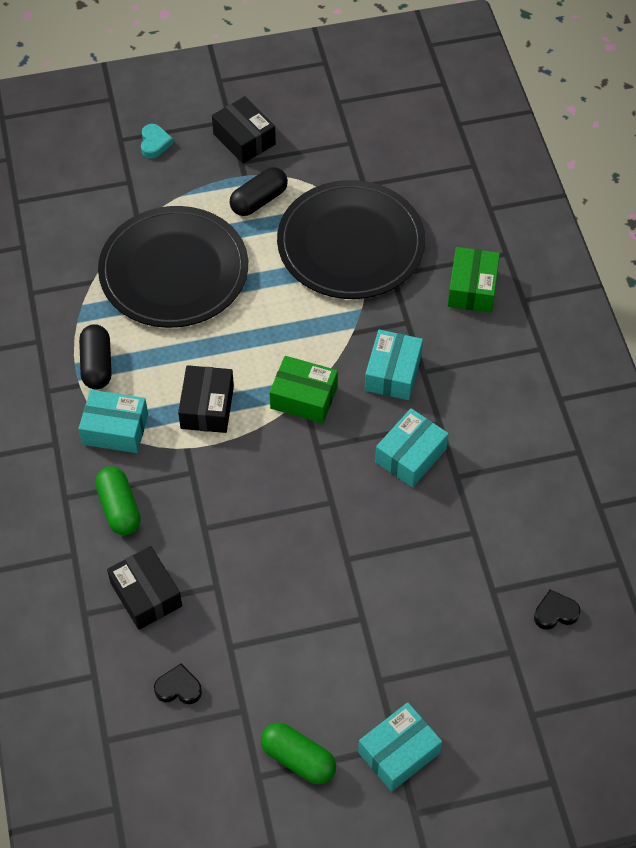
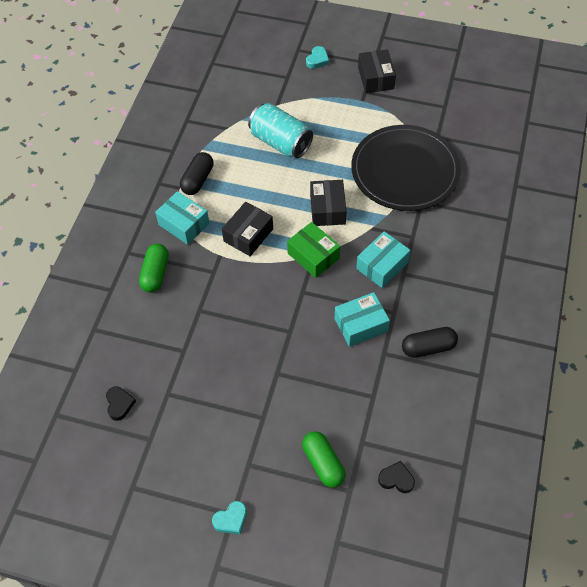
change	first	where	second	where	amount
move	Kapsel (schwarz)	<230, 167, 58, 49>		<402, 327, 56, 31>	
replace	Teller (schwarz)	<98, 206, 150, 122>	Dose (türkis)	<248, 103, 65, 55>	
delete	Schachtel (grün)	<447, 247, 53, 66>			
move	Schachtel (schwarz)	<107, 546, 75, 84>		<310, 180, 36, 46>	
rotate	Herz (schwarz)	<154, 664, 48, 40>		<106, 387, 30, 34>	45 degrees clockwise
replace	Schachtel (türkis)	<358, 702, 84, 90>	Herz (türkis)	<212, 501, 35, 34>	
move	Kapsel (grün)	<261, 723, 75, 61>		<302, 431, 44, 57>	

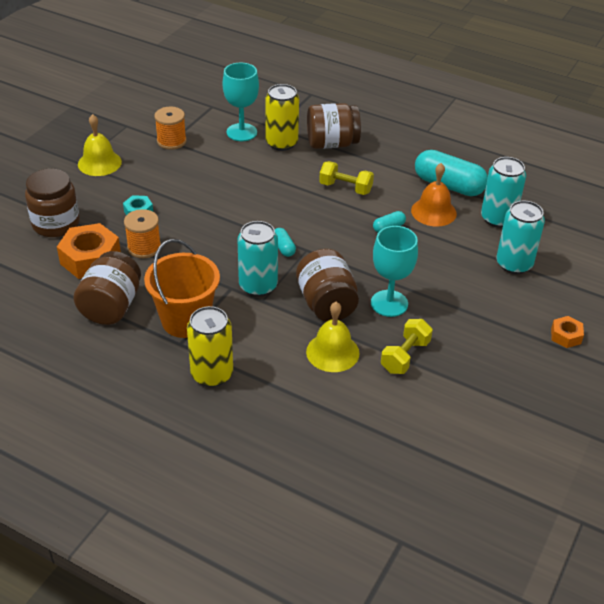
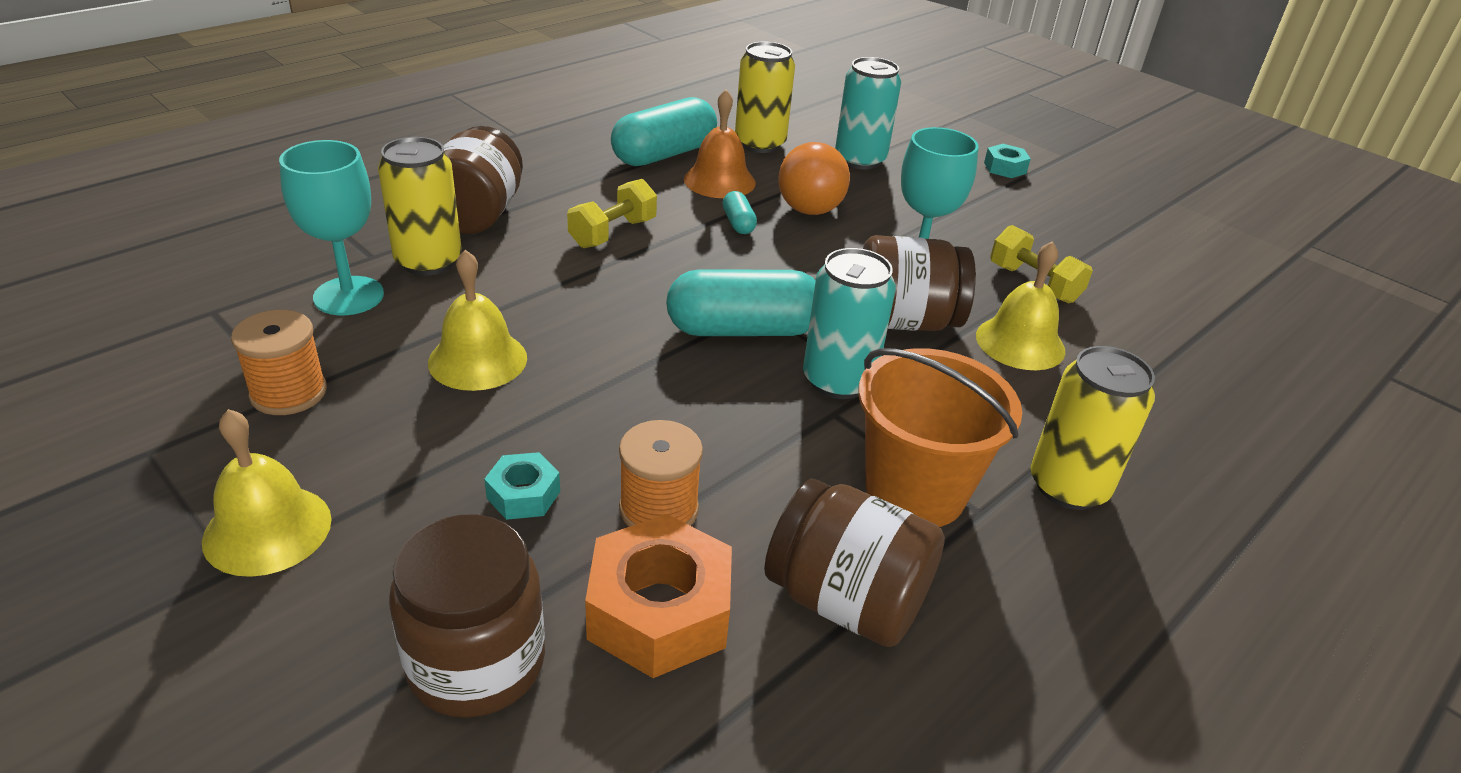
change	first	where	second	where	amount
recolor	Dose (türkis)	<481, 157, 45, 71>	Dose (gelb)	<735, 42, 60, 111>	
resize	Kapsel (türkis)	<275, 228, 21, 29>		<666, 269, 150, 67>	x2.19
recolor	Sechskantmutter (orange)	<551, 316, 33, 32>	Sechskantmutter (türkis)	<984, 144, 47, 34>	
insert			Glühbirne (orange)	<779, 142, 71, 73>	
insert			Glocke (gelb)	<428, 250, 99, 141>	

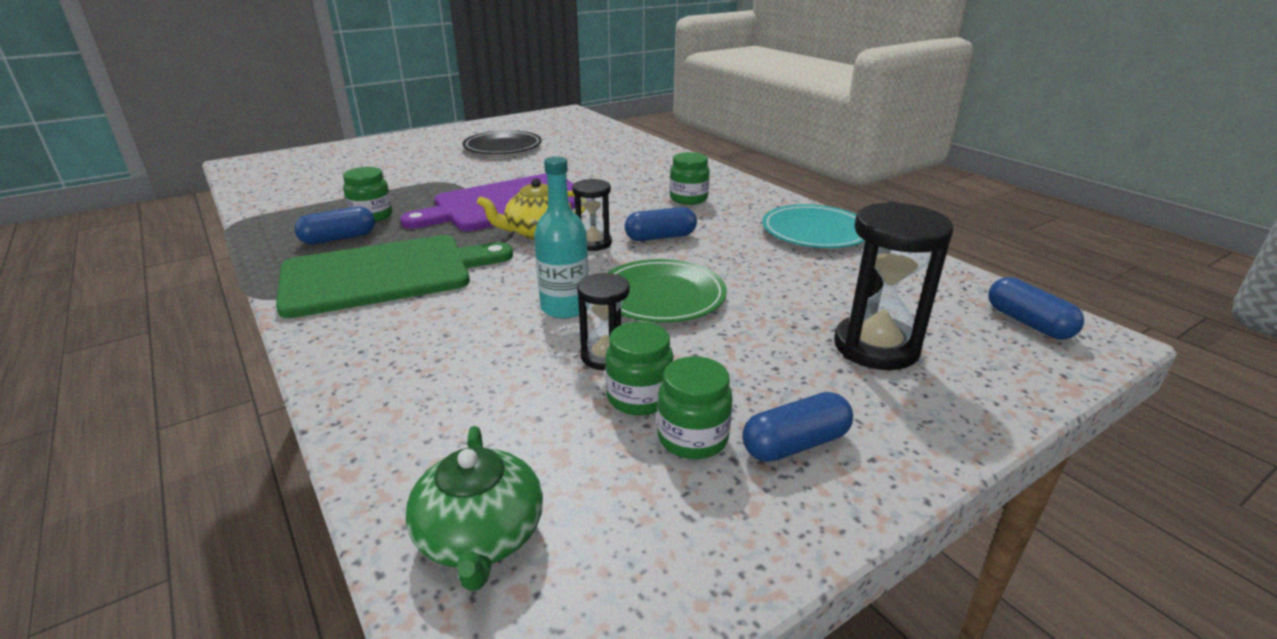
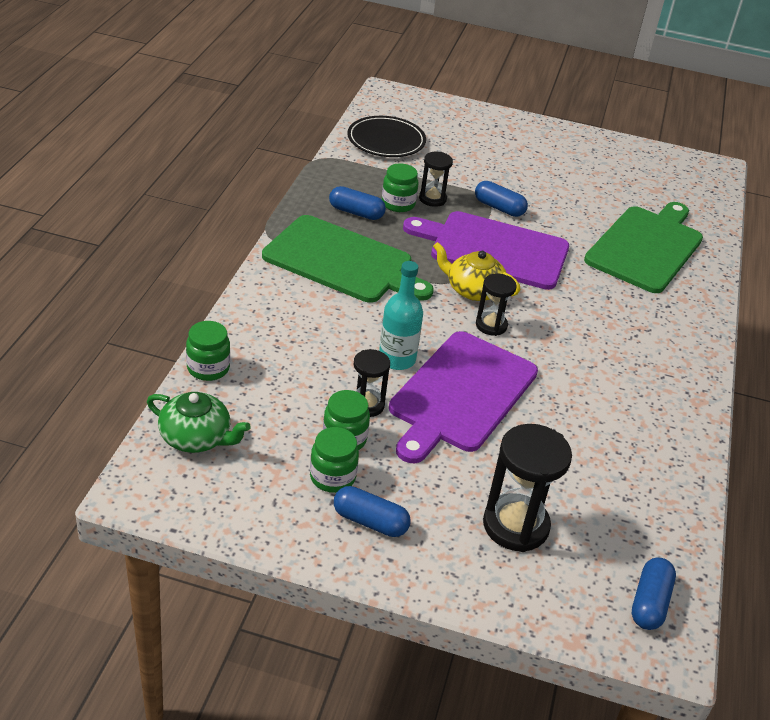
change	first	where	second	where	amount
move	Teller (schwarz)	<462, 130, 80, 24>		<347, 116, 79, 41>	
move	Einmachglas (grün)	<670, 152, 40, 53>		<186, 321, 44, 60>	
delete	Teller (türkis)	<762, 204, 102, 44>			
move	Kapsel (blau)	<625, 207, 72, 34>		<475, 181, 53, 36>	
replace	Teller (grün)	<608, 259, 119, 64>	Schneidebrett (lila)	<389, 331, 149, 132>	
rotate	Teekanne (grün)	<406, 426, 137, 165>		<147, 392, 104, 61>	105 degrees counterclockwise
insert			Sanduhr (schwarz)	<419, 152, 34, 55>	
insert			Schneidebrett (grün)	<584, 202, 119, 91>	

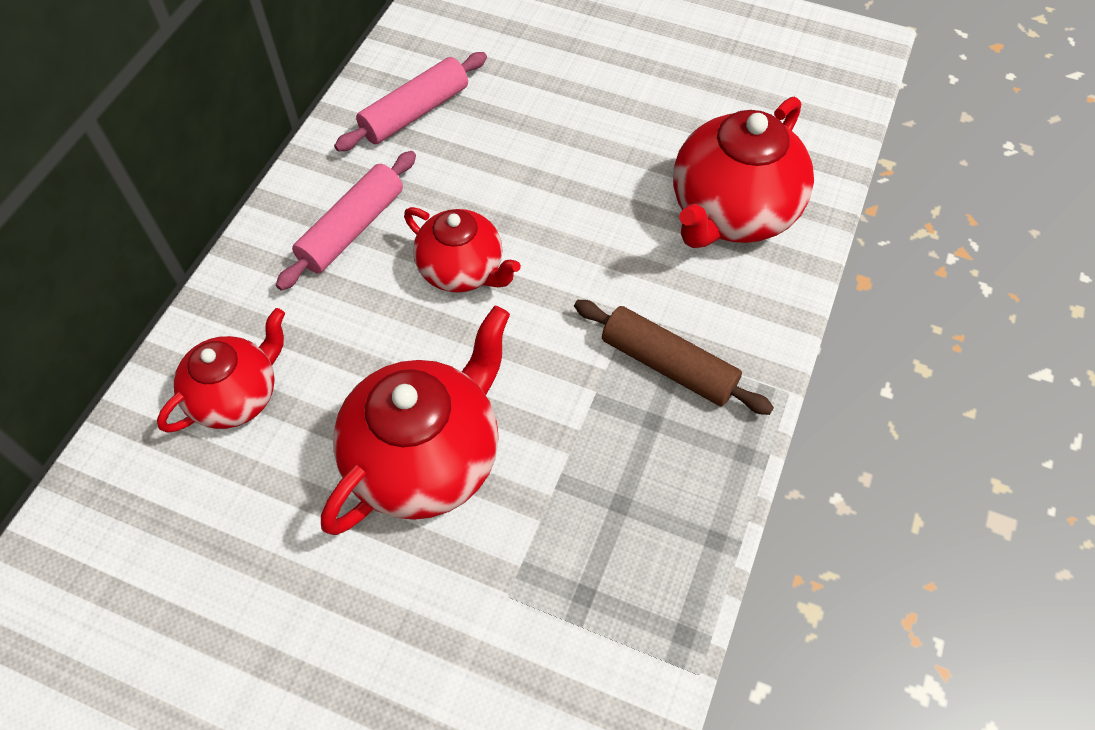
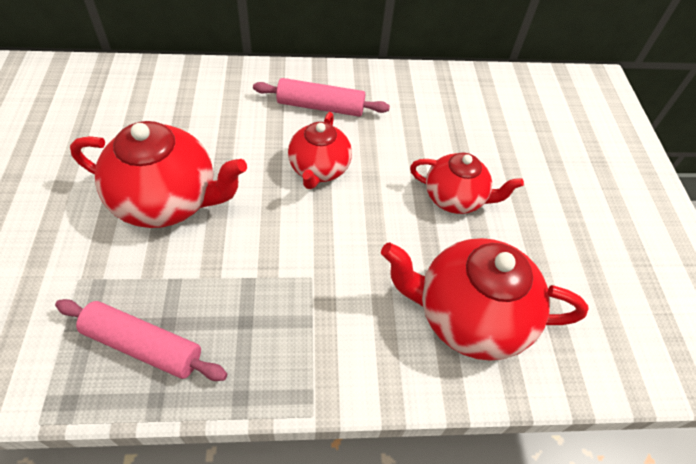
change	first	where	second	where	amount
move	Nudelholz (rosa)	<334, 52, 153, 100>		<55, 299, 172, 82>	
delete	Nudelholz (braun)	<574, 300, 200, 115>			
move	Teekanne (rot)	<157, 308, 128, 125>		<410, 153, 114, 61>	

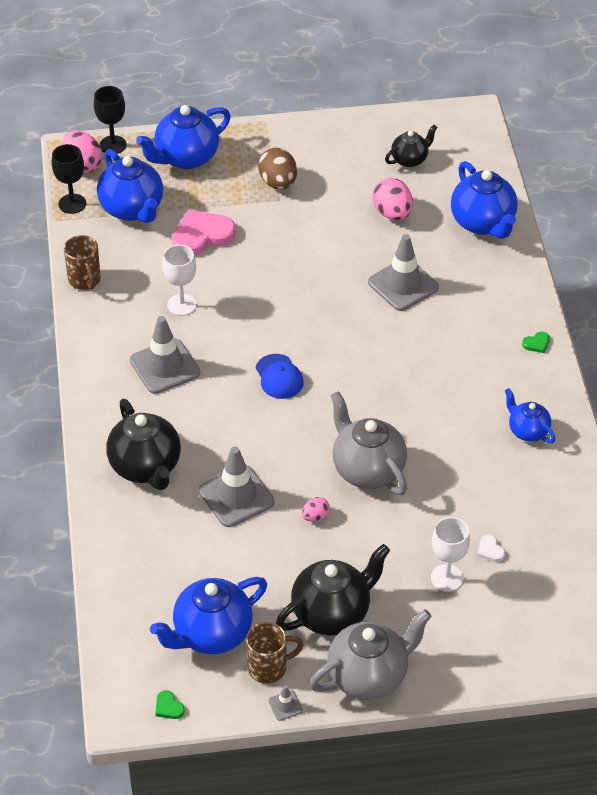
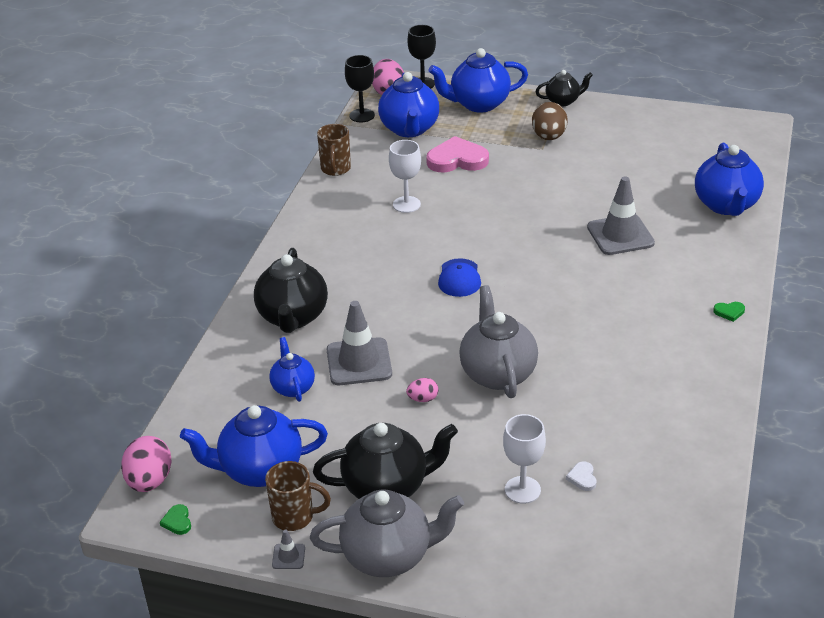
change	first	where	second	where	amount
move	Teekanne (schwarz)	<385, 125, 53, 42>		<535, 70, 58, 36>	
move	Ei (rosa)	<372, 178, 41, 42>		<121, 436, 51, 56>	
delete	Leitkegel (grau)	<130, 316, 70, 78>			
move	Teekanne (blau)	<505, 388, 50, 55>		<269, 337, 46, 65>	

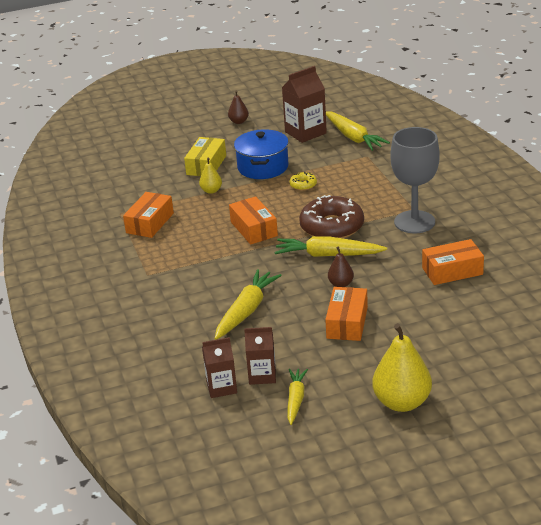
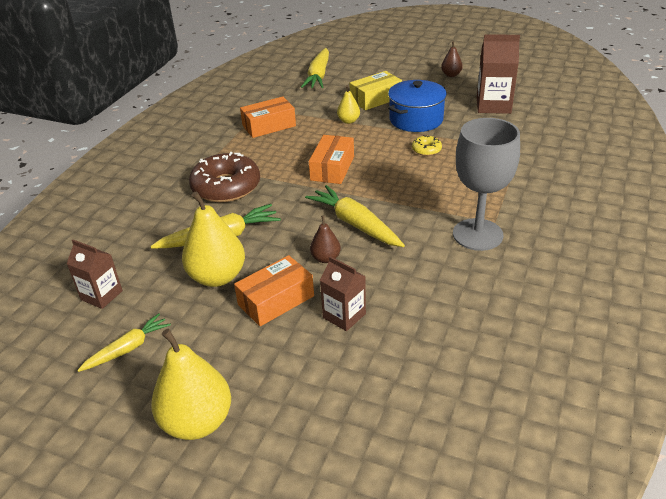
change	first	where	second	where	amount
move	Karotte (gelb)	<326, 111, 64, 40>		<301, 48, 28, 40>	
move	Donut (braun)	<299, 195, 65, 44>		<189, 152, 71, 50>	
delete	Schachtel (orange)	<422, 239, 62, 46>			
move	Getränkekarton (braun)	<244, 327, 32, 58>		<320, 256, 46, 75>	
insert			Birne (gelb)	<182, 191, 63, 96>	

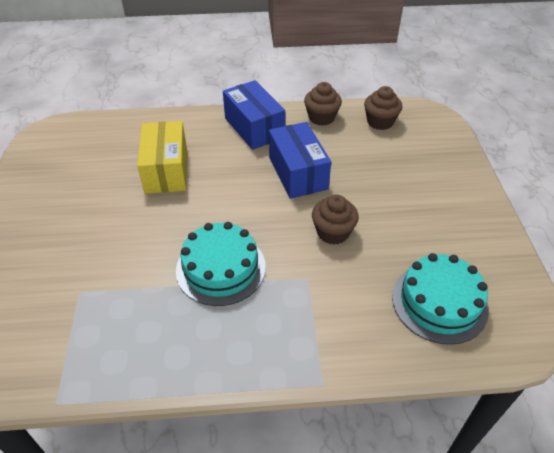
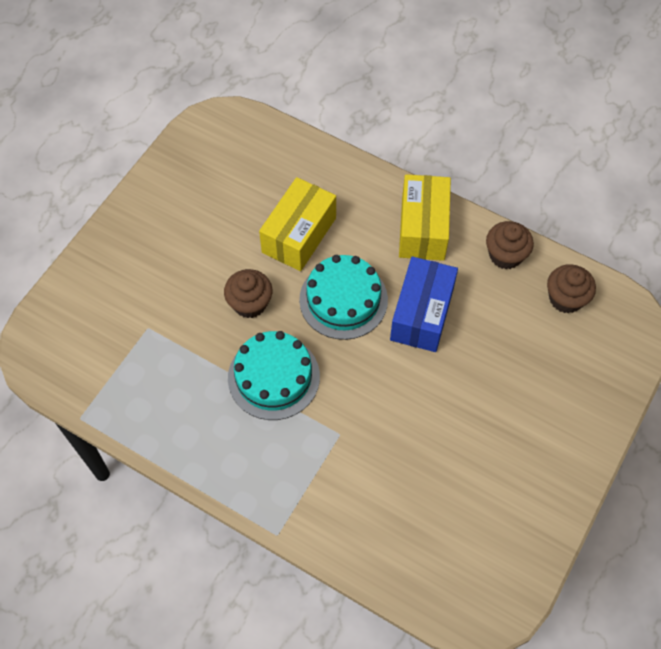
change	first	where	second	where	amount
recolor	Schachtel (blau)	<223, 80, 62, 70>	Schachtel (gelb)	<399, 174, 52, 87>	
move	Muffin (braun)	<312, 195, 47, 50>		<224, 269, 48, 49>	
move	Kuchen (türkis)	<392, 253, 97, 92>		<299, 255, 89, 85>	

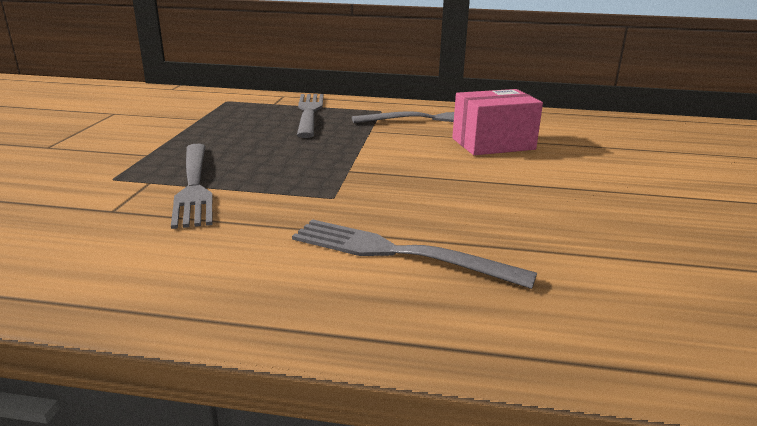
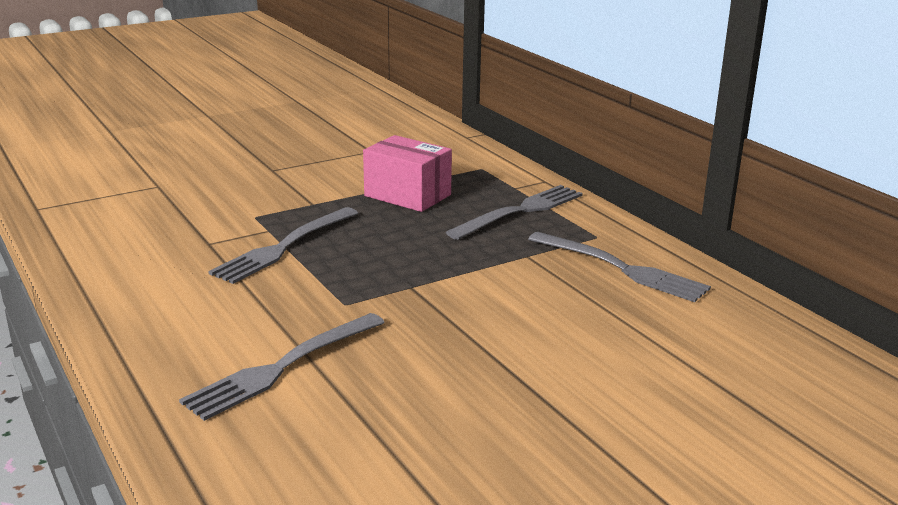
change	first	where	second	where	amount
move	Schachtel (rosa)	<452, 89, 91, 66>		<363, 135, 89, 77>	
rotate	Gabel (grau)	<292, 219, 245, 70>		<179, 313, 206, 108>	120 degrees counterclockwise

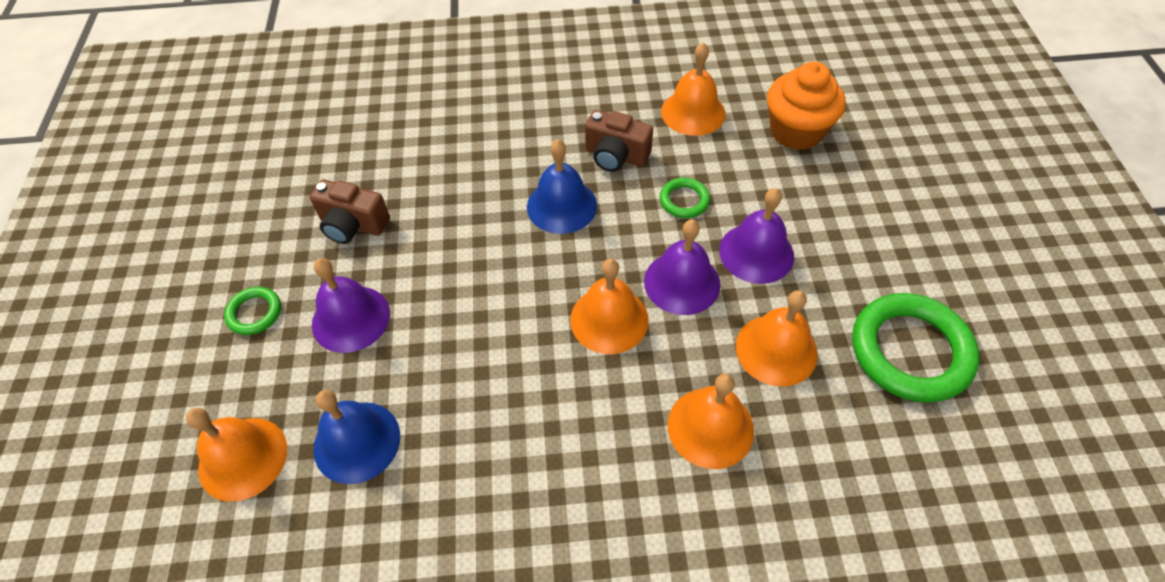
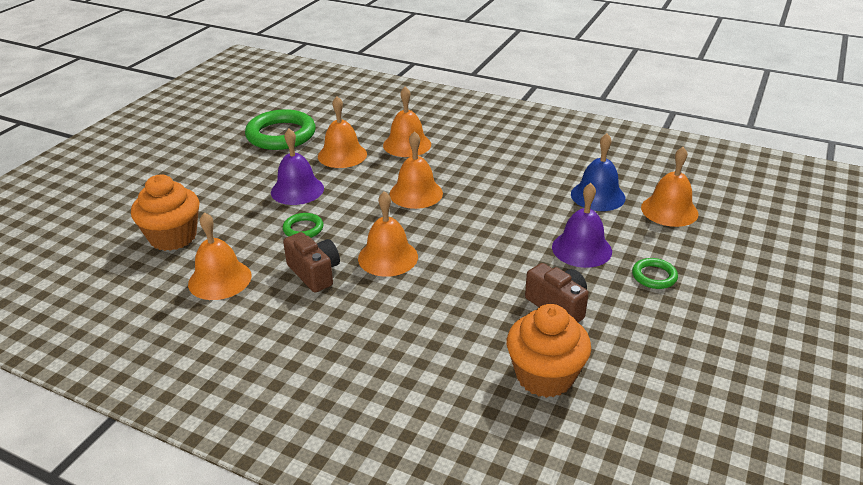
change	first	where	second	where	amount
recolor	Glocke (blau)	<527, 139, 70, 95>	Glocke (orange)	<358, 191, 60, 86>	
delete	Glocke (lila)	<644, 219, 76, 96>			
insert			Muffin (orange)	<507, 304, 84, 94>	

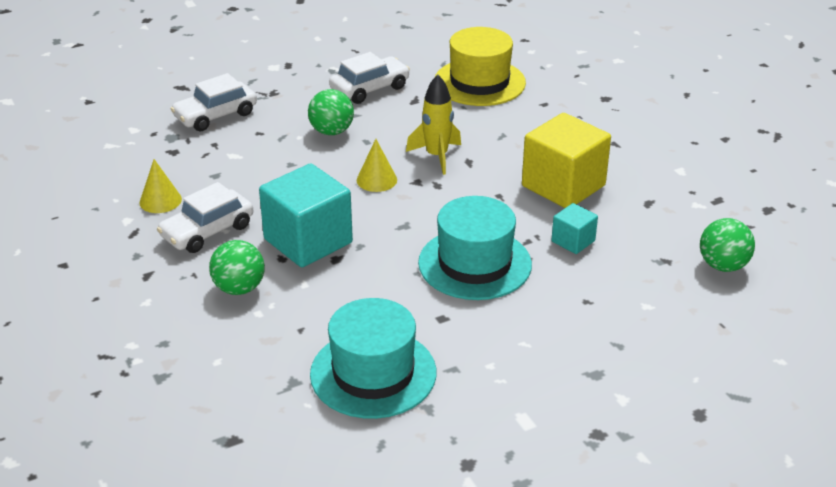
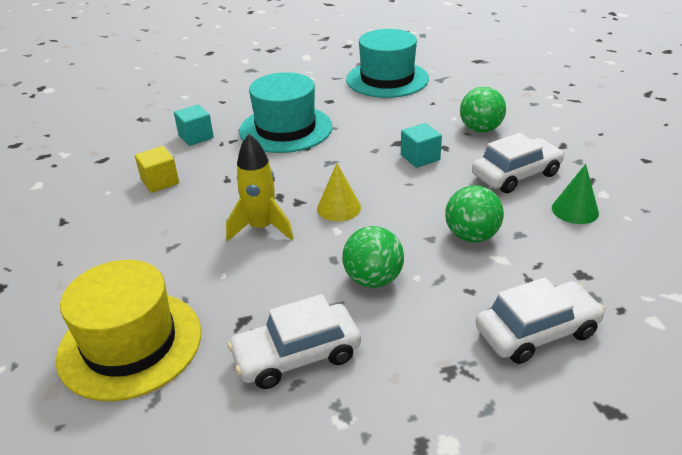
change	first	where	second	where	amount
resize	Kubus (gelb)	<522, 113, 89, 95>		<135, 146, 44, 47>	x0.49
recolor	Kegel (gelb)	<139, 159, 43, 54>	Kegel (grün)	<552, 164, 47, 60>	
resize	Kubus (türkis)	<259, 163, 94, 104>		<401, 123, 41, 45>	x0.49
move	Ball (grün)	<700, 218, 55, 54>		<445, 185, 59, 58>	

